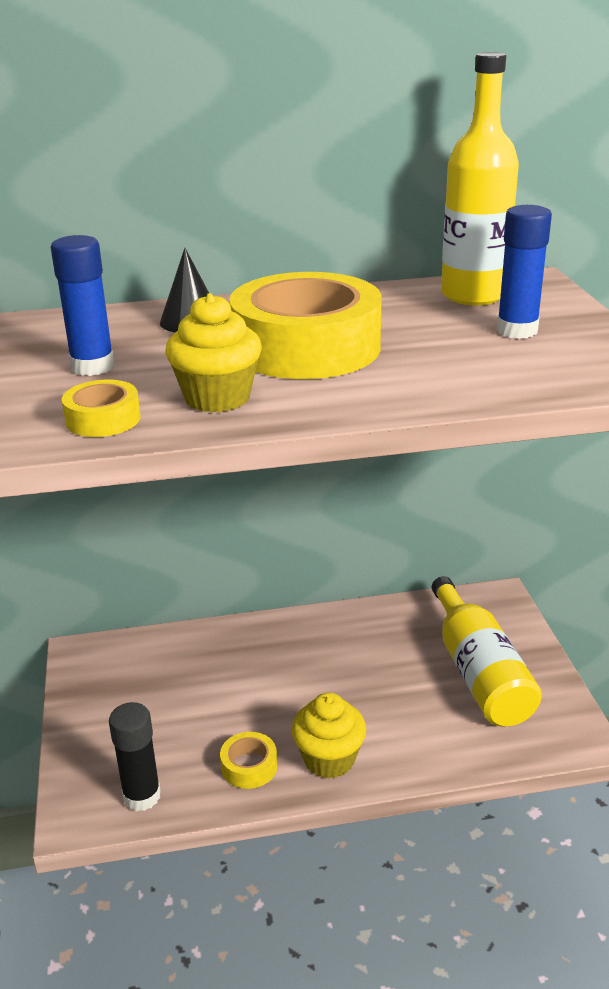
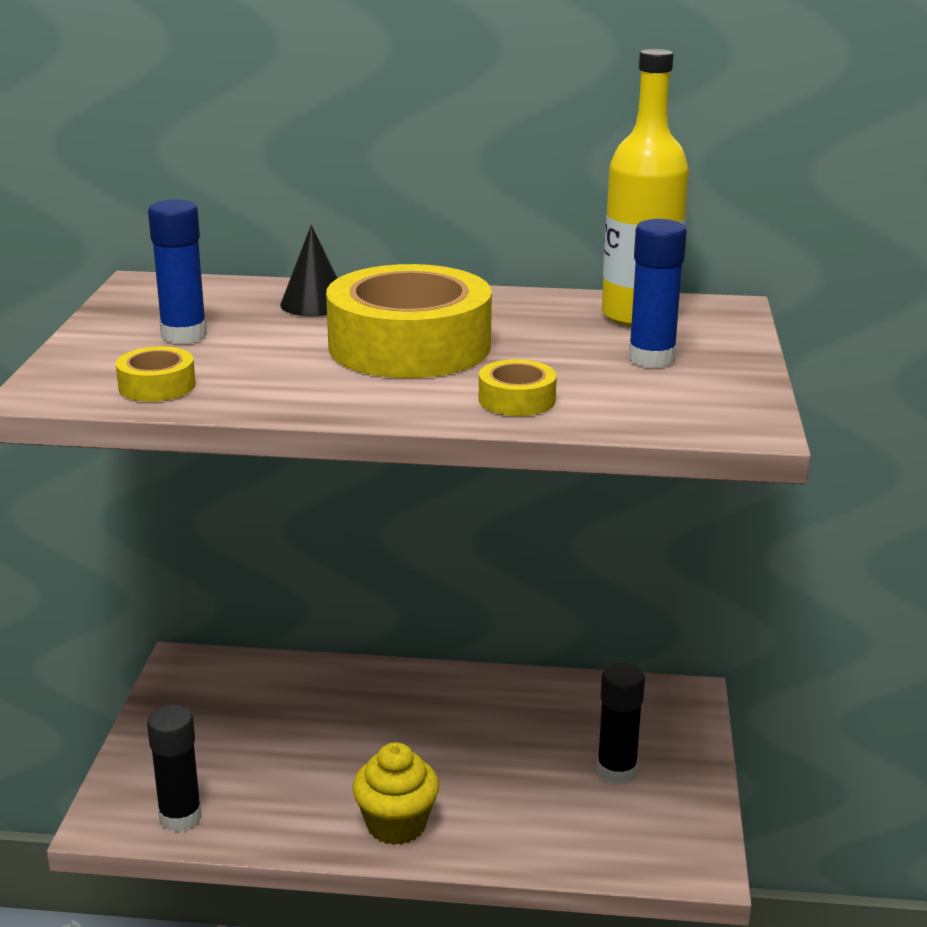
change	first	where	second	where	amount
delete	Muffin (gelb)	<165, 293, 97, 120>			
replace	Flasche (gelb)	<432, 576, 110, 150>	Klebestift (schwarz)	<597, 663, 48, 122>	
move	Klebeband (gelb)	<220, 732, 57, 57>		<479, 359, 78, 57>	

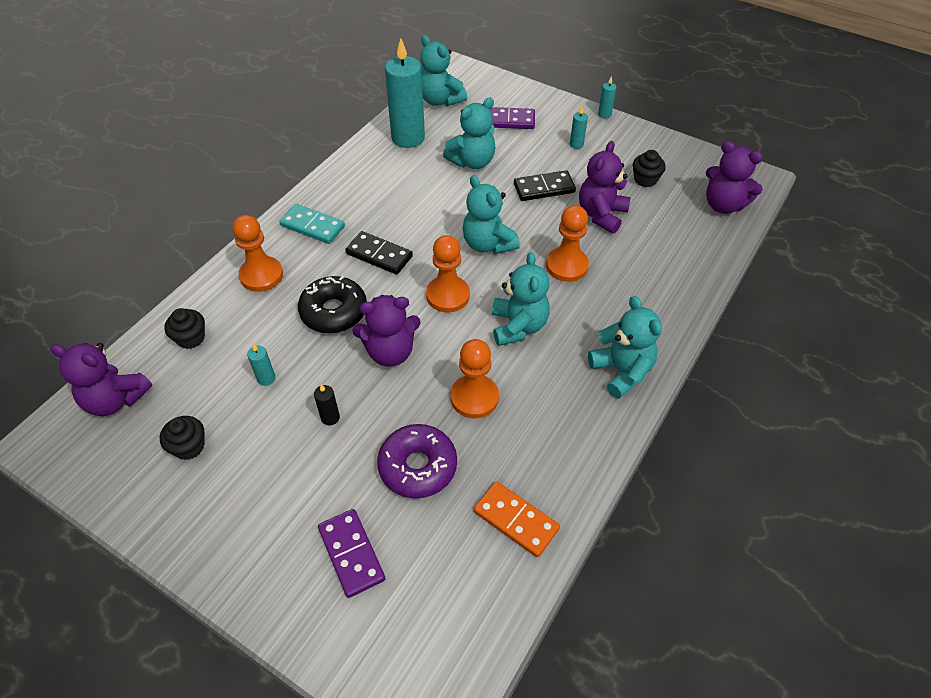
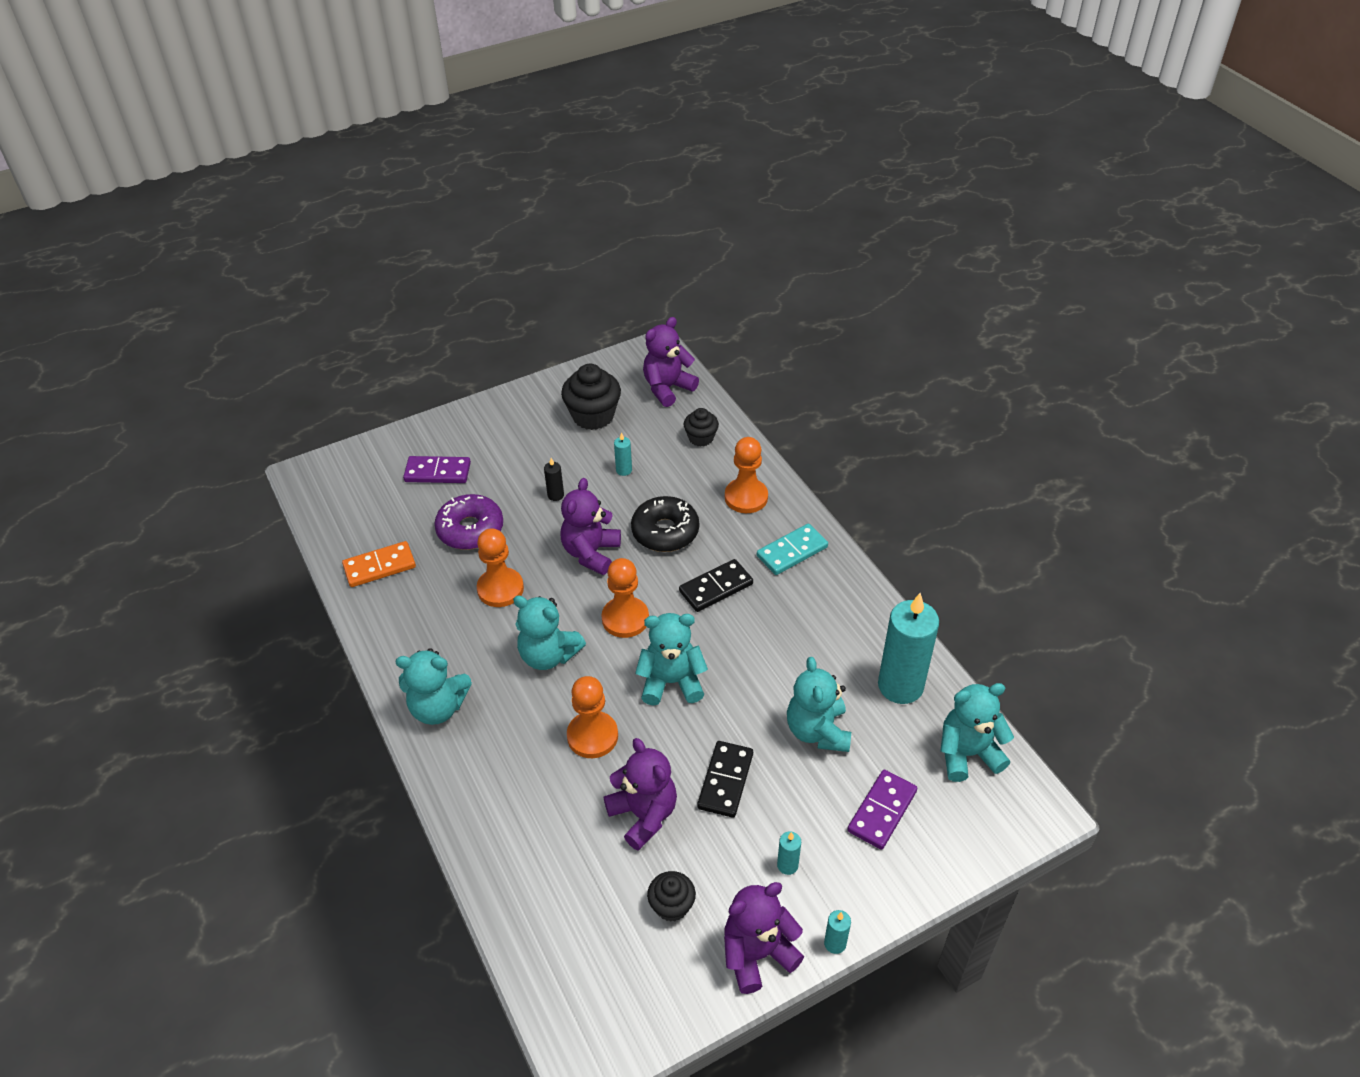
change	first	where	second	where	amount
move	Teddybär (lila)	<706, 141, 57, 73>		<724, 882, 80, 112>	
resize	Muffin (schwarz)	<160, 416, 44, 44>		<561, 364, 60, 66>	x1.71

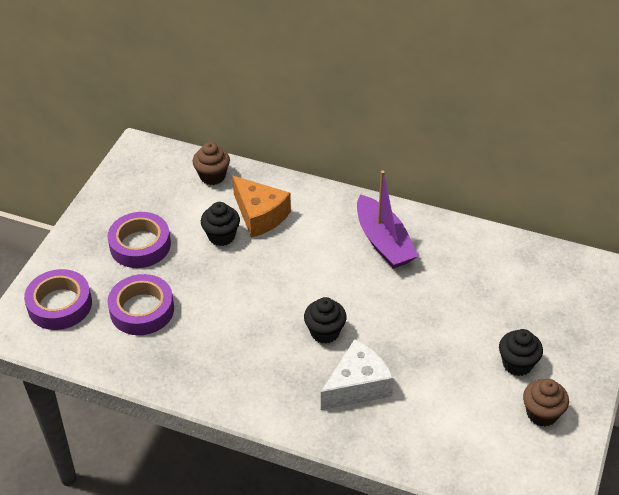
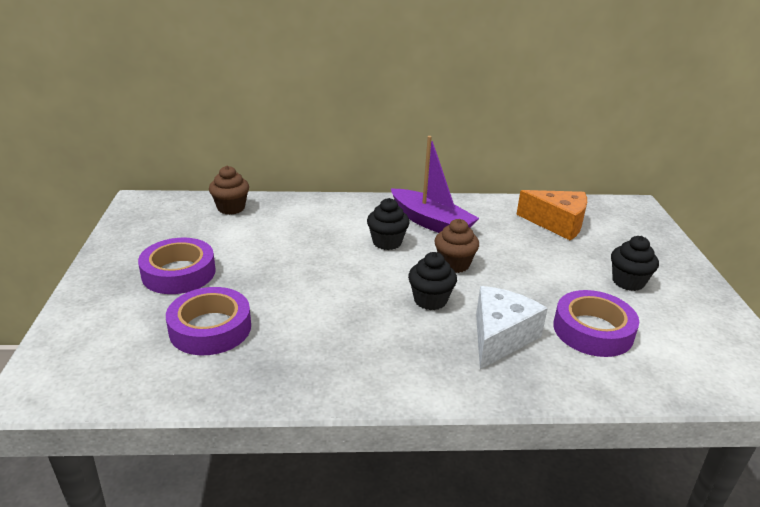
change	first	where	second	where	amount
move	Käse (orange)	<232, 176, 59, 62>		<516, 190, 71, 51>	
move	Muffin (schwarz)	<201, 202, 39, 44>		<367, 198, 43, 52>	
move	Klebeband (lila)	<24, 269, 68, 61>		<553, 290, 86, 67>	
move	Muffin (braun)	<523, 379, 46, 48>		<435, 219, 44, 54>	

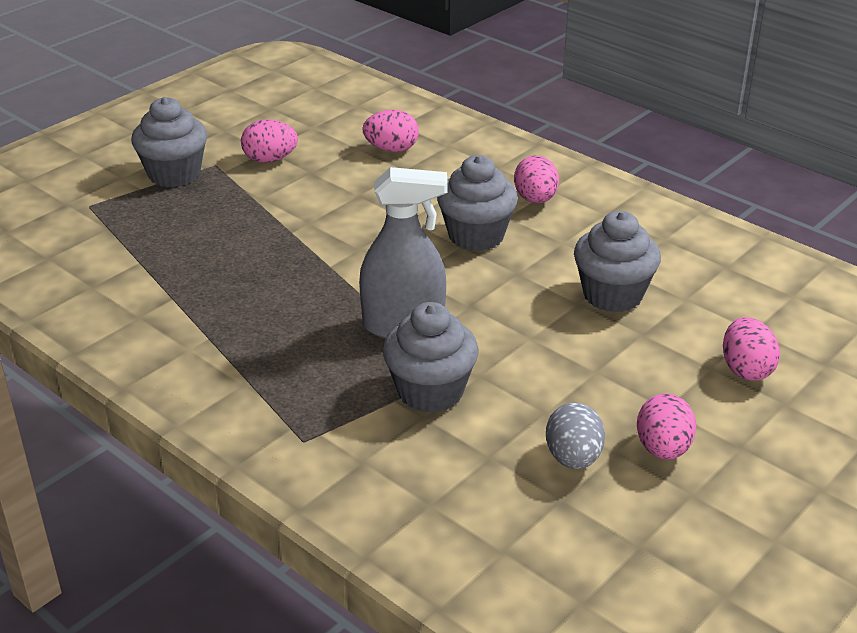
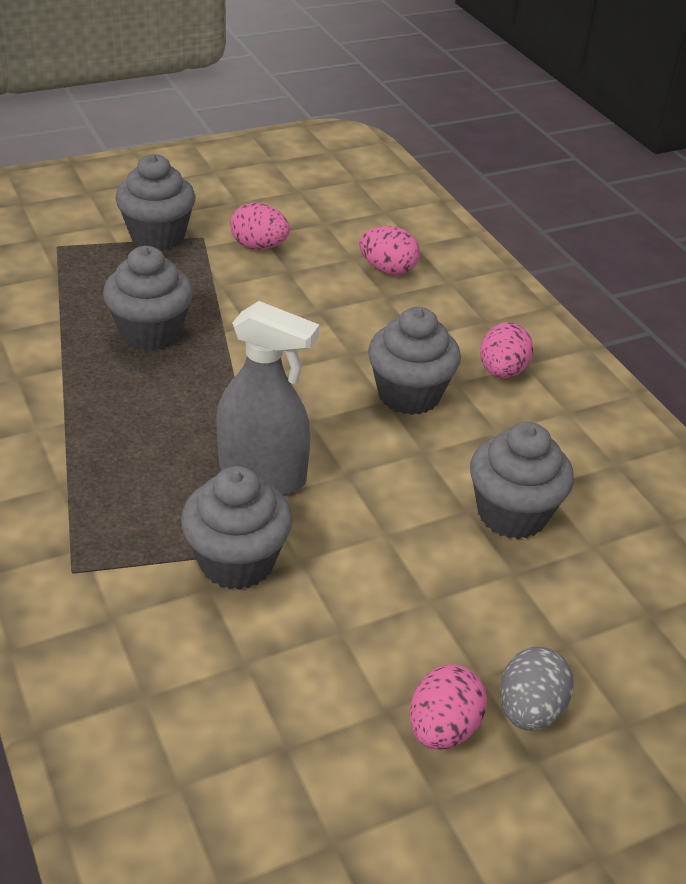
change	first	where	second	where	amount
delete	Ei (rosa)	<723, 317, 57, 64>			
move	Ei (grau)	<546, 402, 59, 68>		<500, 646, 74, 85>	
insert			Muffin (grau)	<103, 246, 90, 105>	

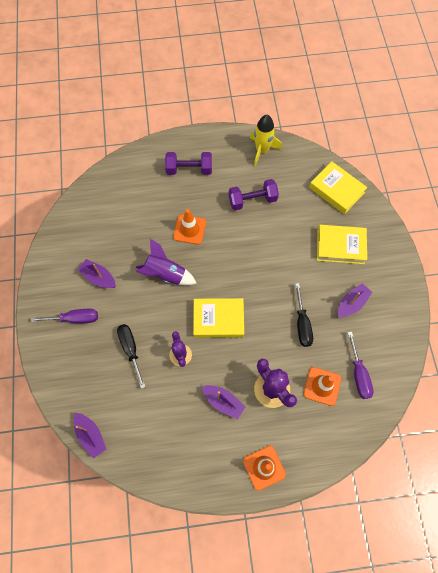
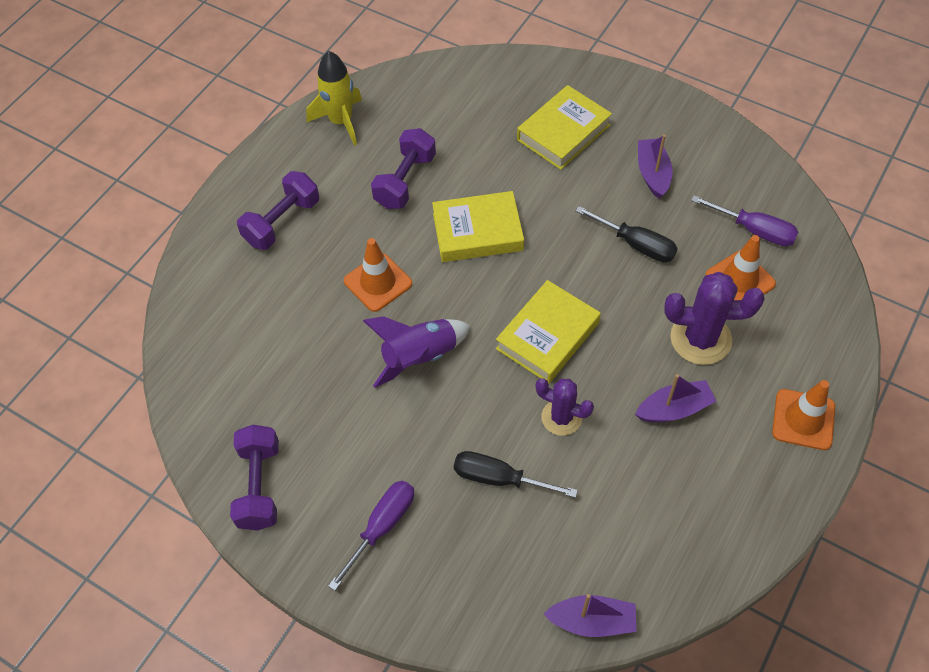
change	first	where	second	where	amount
move	Buch (gelb)	<309, 161, 59, 53>		<432, 191, 92, 71>	
delete	Boot (lila)	<78, 259, 38, 29>			
insert			Hantel (lila)	<230, 425, 49, 106>	

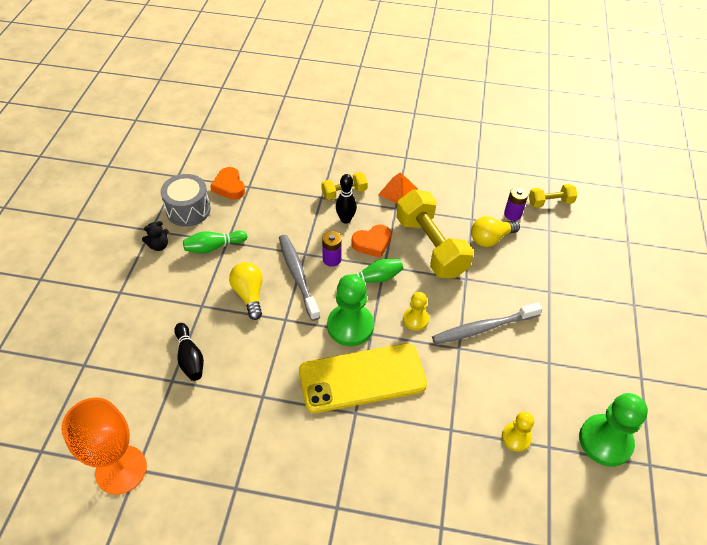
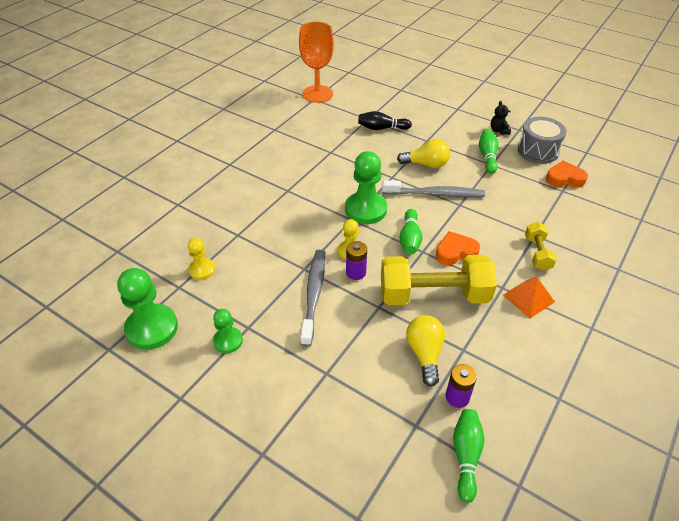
change	first	where	second	where	amount
delete	Bowlingkegel (schwarz)	<336, 174, 21, 50>			
replace	Hantel (gelb)	<529, 184, 49, 24>	Bowlingkegel (grün)	<453, 409, 31, 94>	
rotate	Herz (orange)	<351, 225, 40, 33>		<436, 231, 44, 34>	75 degrees clockwise
move	Batterie (lila)	<322, 231, 20, 36>		<346, 241, 21, 39>	
delete	Handy (gelb)	<299, 343, 128, 70>			
insert			Bauer (grün)	<213, 309, 30, 44>	

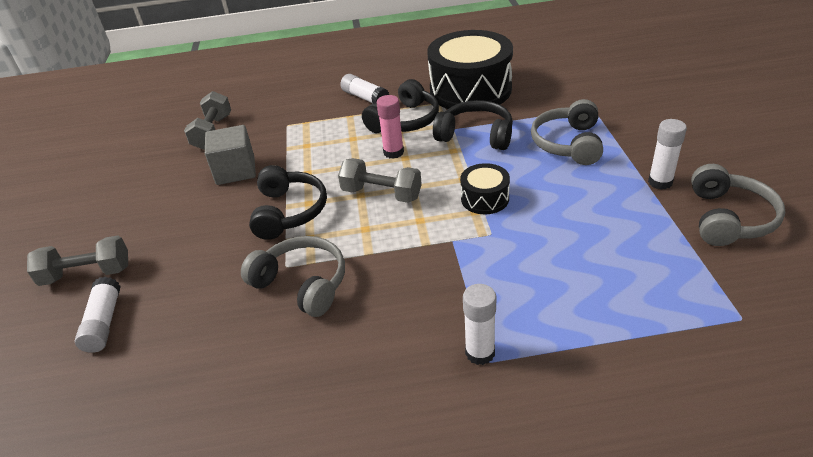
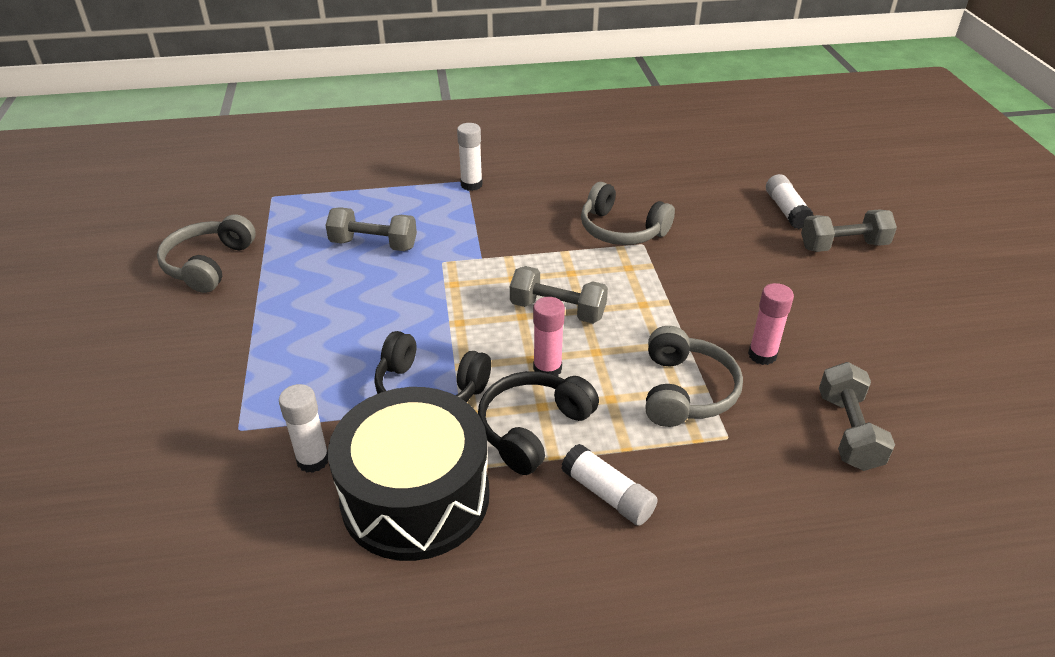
change	first	where	second	where	amount
move	Kopfhörer (grau)	<531, 99, 72, 66>		<646, 326, 97, 101>	
move	Klebestift (weiß)	<648, 119, 39, 71>		<279, 384, 49, 89>	
replace	Kubus (grau)	<205, 125, 51, 60>	Klebestift (rosa)	<748, 283, 46, 82>	
delete	Trommel (schwarz)	<460, 163, 50, 51>			
delete	Kopfhörer (schwarz)	<249, 165, 78, 75>			
insert			Hantel (grau)	<326, 207, 91, 44>	

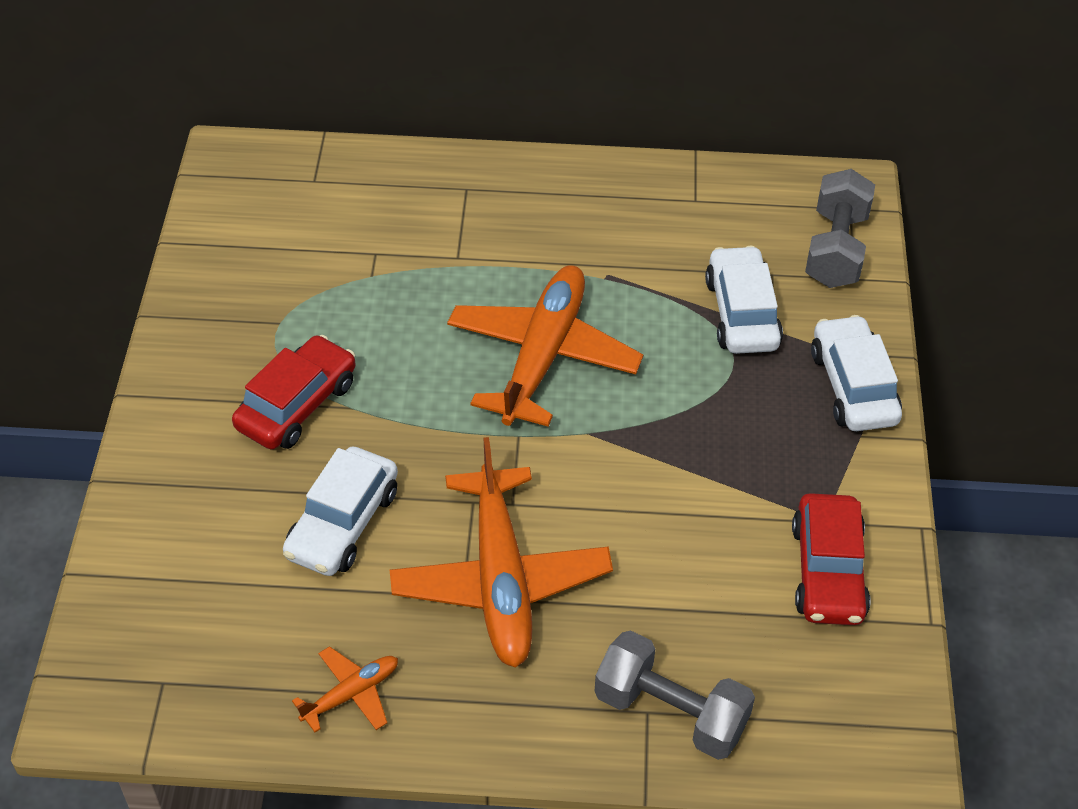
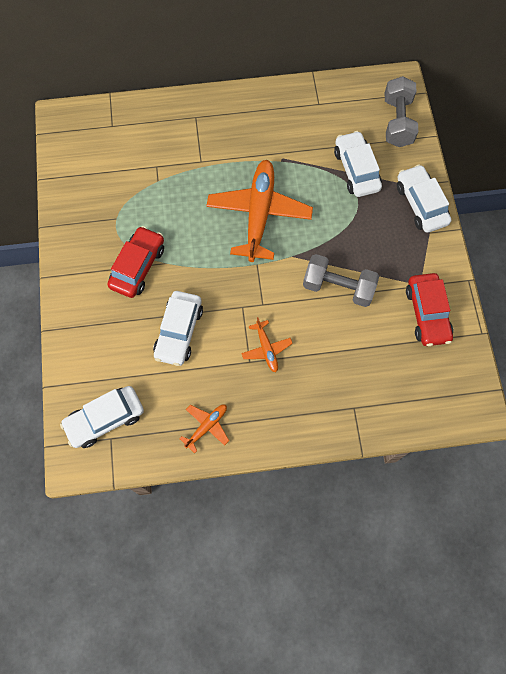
change	first	where	second	where	amount
resize	Flugzeug (orange)	<390, 437, 223, 231>		<241, 317, 52, 55>	x0.46
move	Hantel (grau)	<595, 630, 160, 130>		<303, 254, 76, 53>	
insert			Auto (weiß)	<60, 386, 84, 62>	

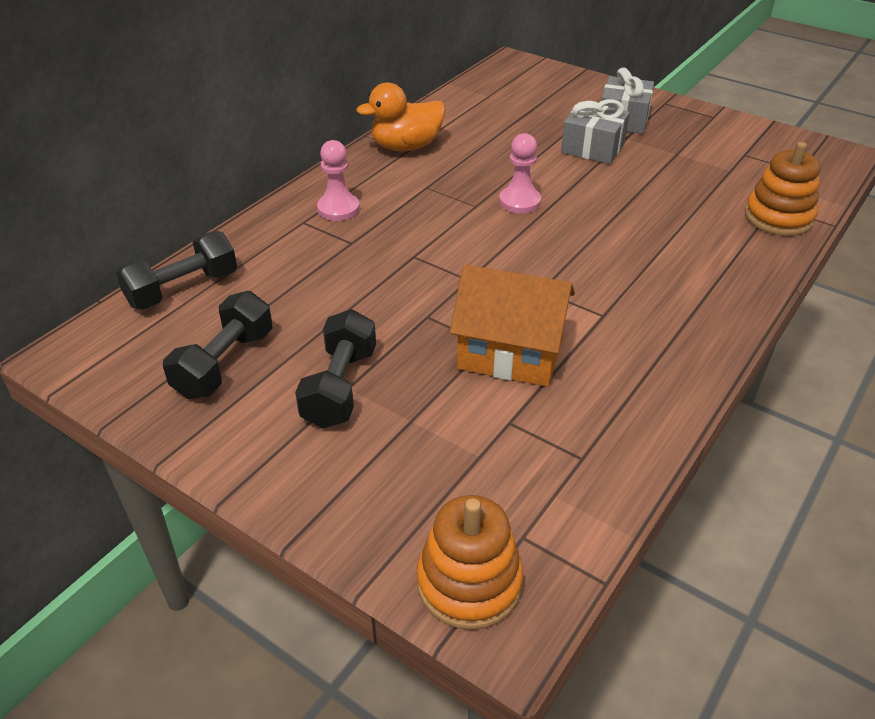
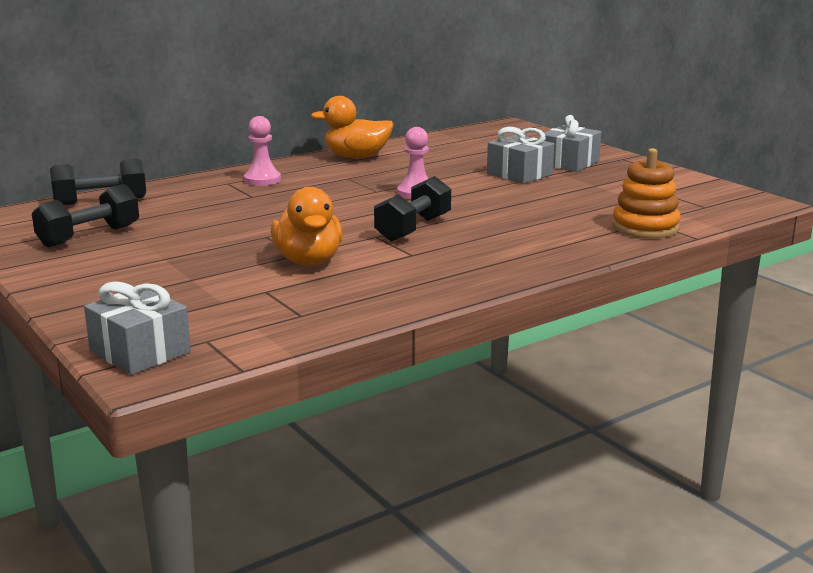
change	first	where	second	where	amount
replace	Haus (orange)	<450, 264, 125, 123>	Ente (orange)	<271, 187, 71, 79>	
move	Hantel (schwarz)	<295, 309, 81, 119>		<374, 176, 77, 66>	
replace	Stapelspielzeug (orange)	<417, 495, 106, 135>	Geschenk (grau)	<84, 281, 107, 94>	

